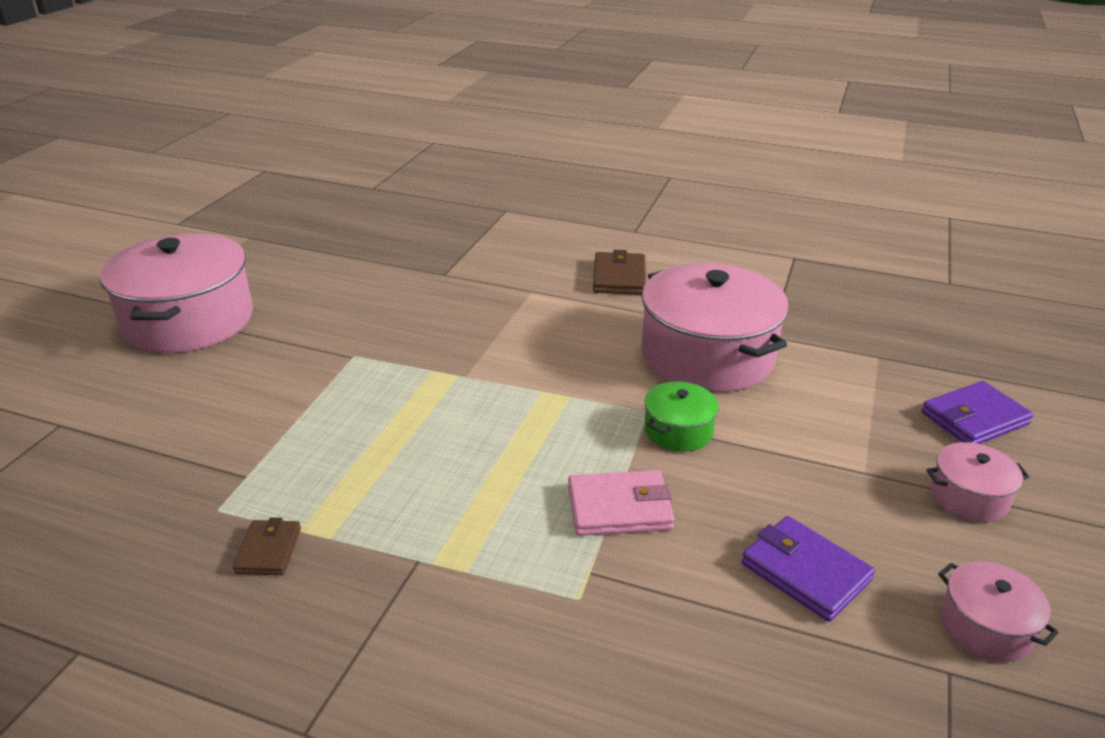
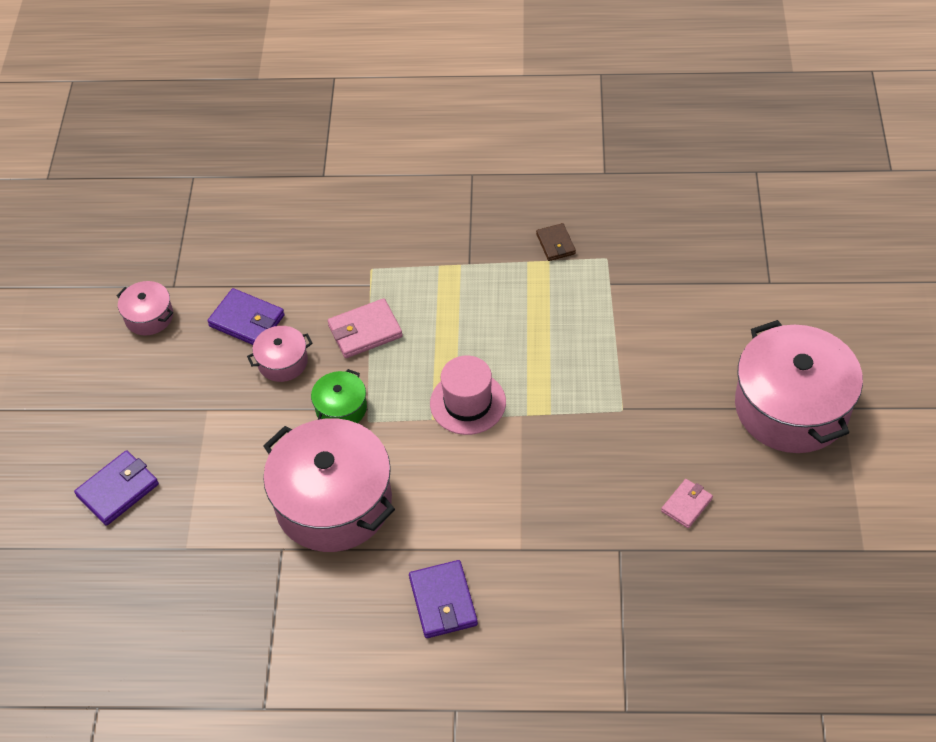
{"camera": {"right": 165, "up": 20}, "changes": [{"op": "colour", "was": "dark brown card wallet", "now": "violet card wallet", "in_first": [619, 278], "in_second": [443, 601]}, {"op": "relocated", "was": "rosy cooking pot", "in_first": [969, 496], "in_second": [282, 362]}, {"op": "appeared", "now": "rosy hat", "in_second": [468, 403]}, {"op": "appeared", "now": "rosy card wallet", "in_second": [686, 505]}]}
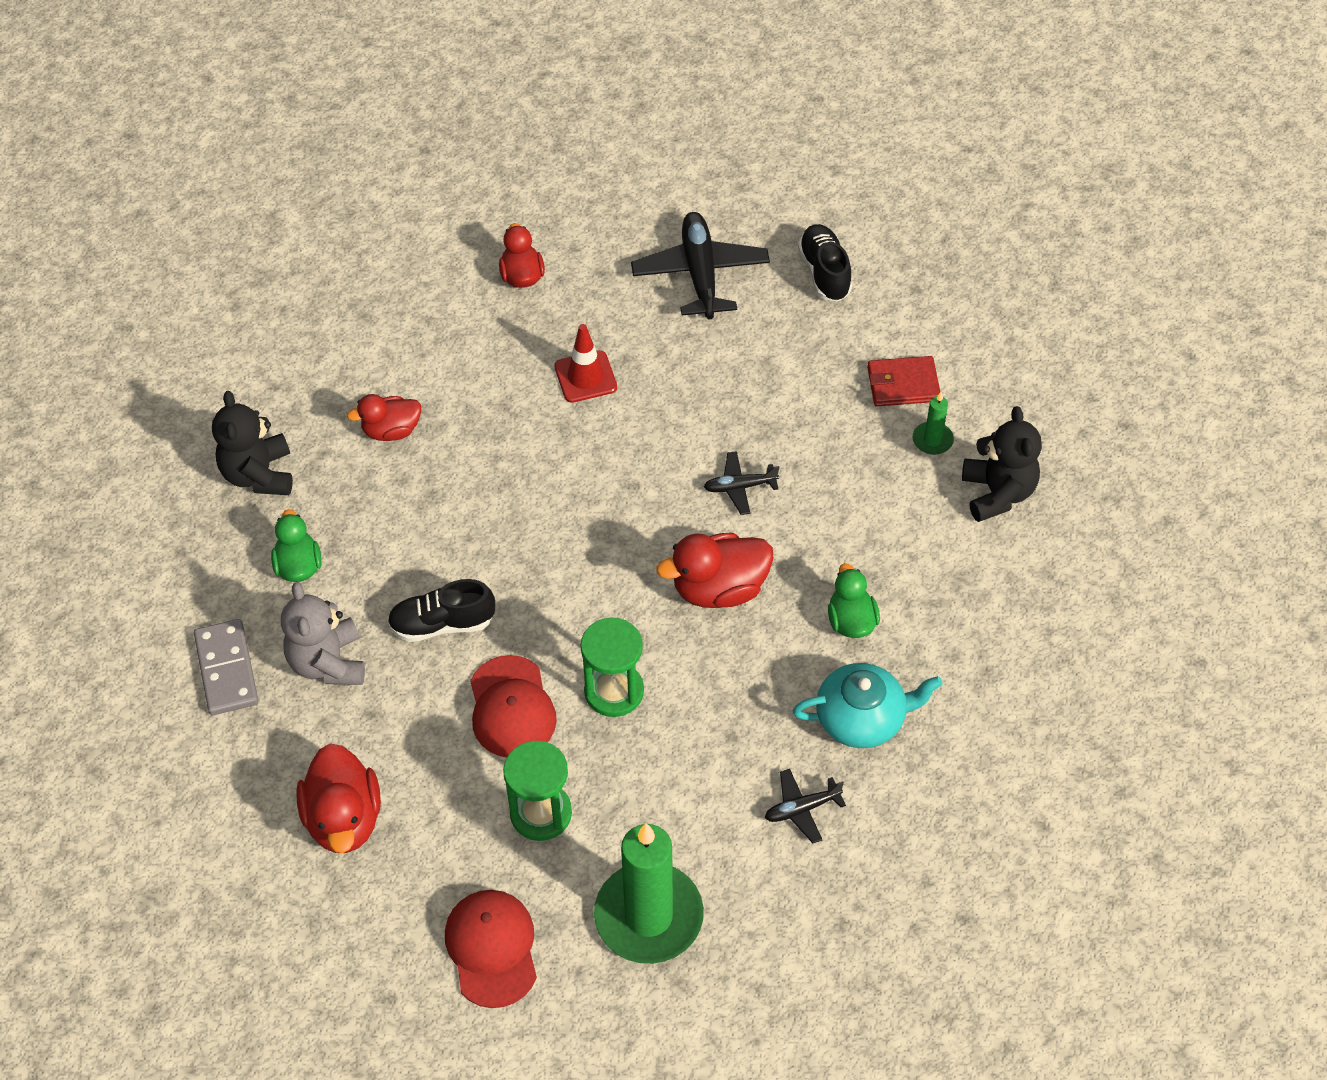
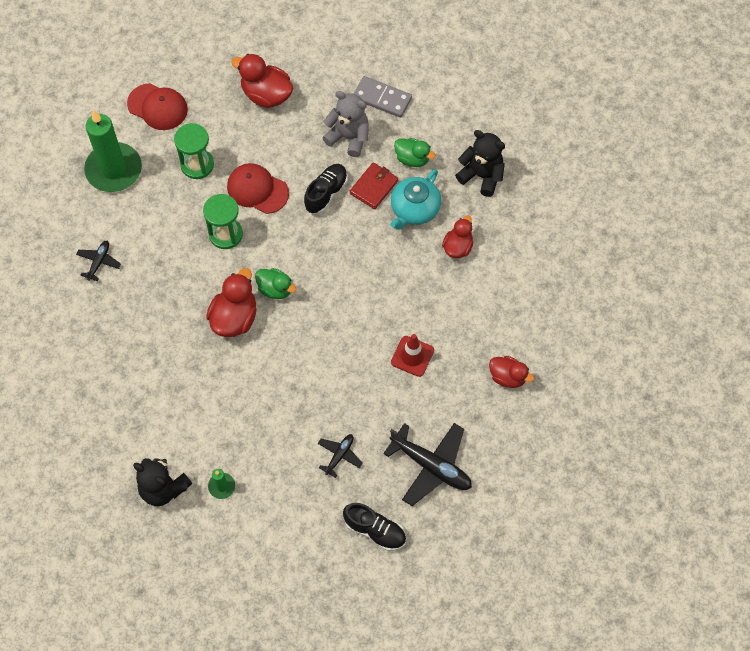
{"camera": {"right": 130, "up": 10}, "changes": [{"op": "relocated", "was": "black plane", "in_first": [740, 487], "in_second": [339, 455]}, {"op": "relocated", "was": "turquoise tea pot", "in_first": [862, 718], "in_second": [414, 209]}, {"op": "relocated", "was": "green rubber duck", "in_first": [851, 621], "in_second": [275, 289]}, {"op": "relocated", "was": "red card wallet", "in_first": [903, 384], "in_second": [374, 187]}]}
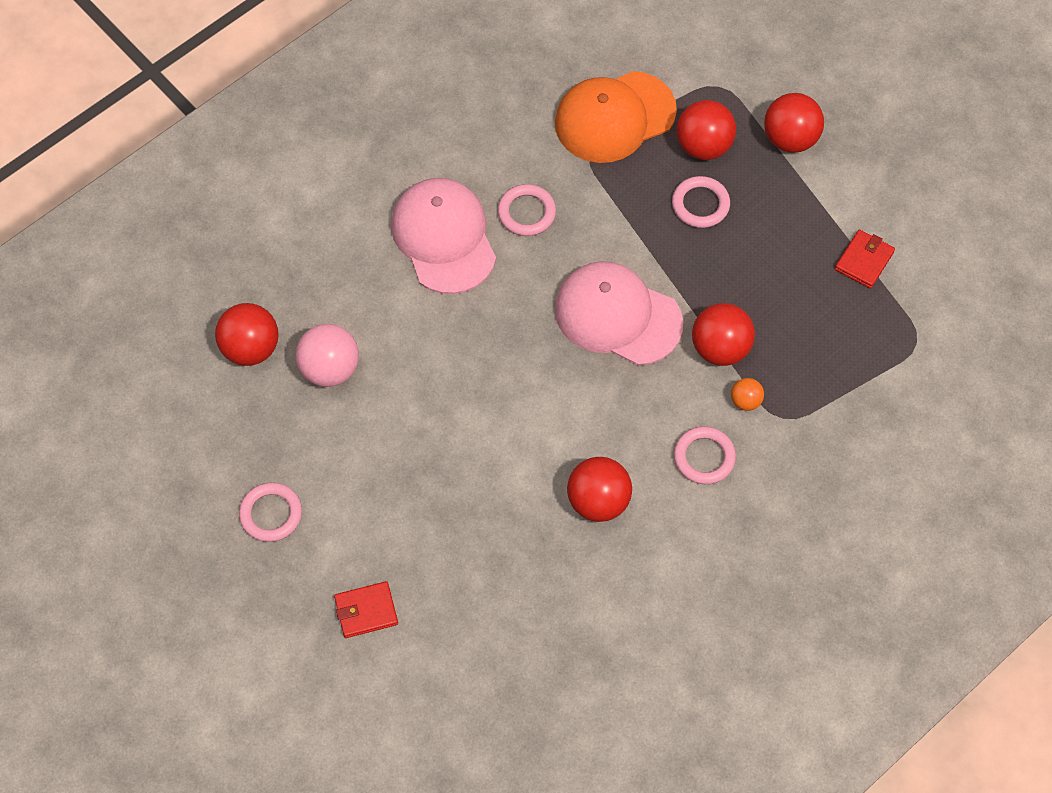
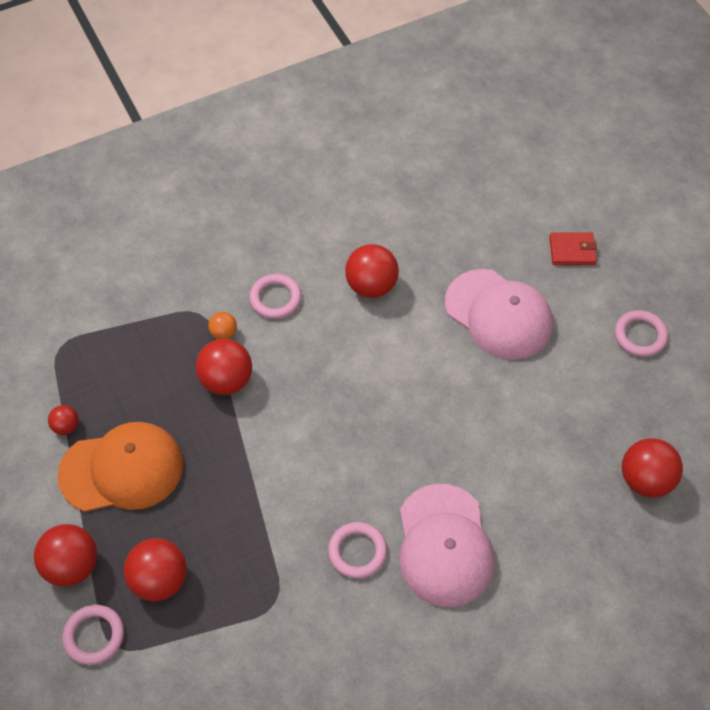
{"camera": {"right": -165, "up": -5}, "changes": [{"op": "missing", "was": "rosy play ball", "in_first": [330, 369]}, {"op": "relocated", "was": "bright orange baseball cap", "in_first": [614, 117], "in_second": [122, 469]}, {"op": "relocated", "was": "rosy baseball cap", "in_first": [617, 316], "in_second": [498, 314]}, {"op": "relocated", "was": "rosy ring", "in_first": [700, 204], "in_second": [94, 636]}, {"op": "exchanged", "was": "red card wallet", "now": "red play ball", "in_first": [864, 261], "in_second": [66, 426]}]}
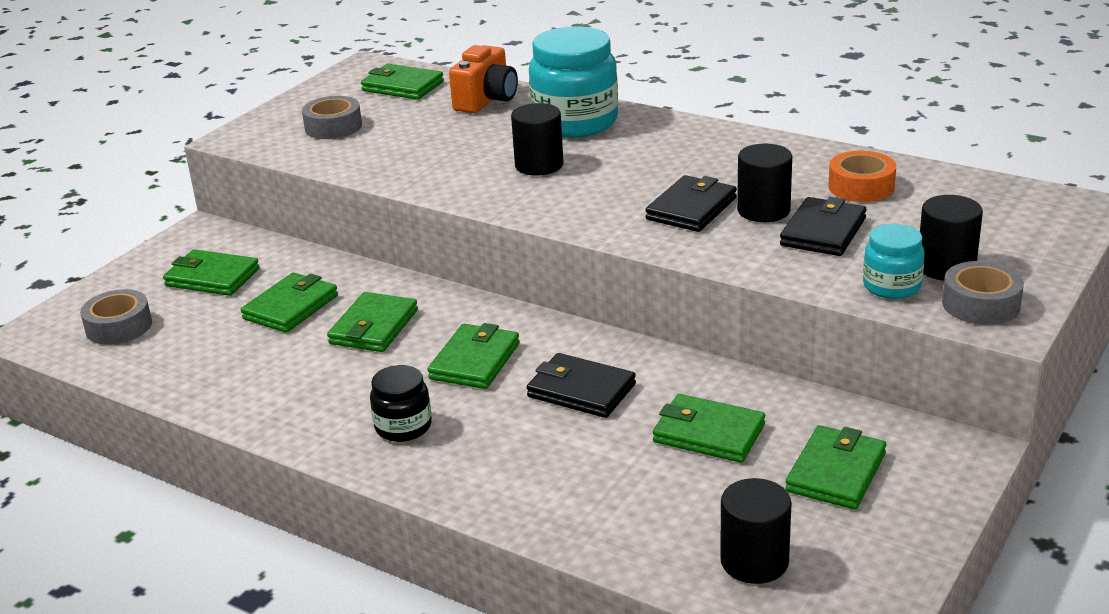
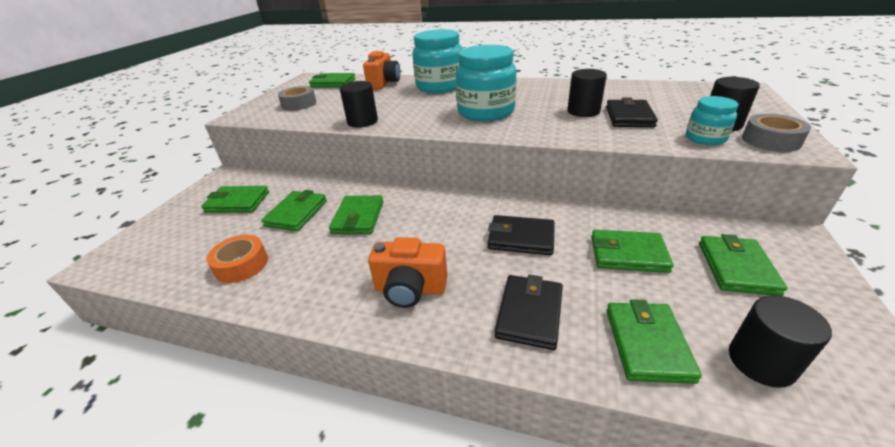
{"camera": {"right": -15, "up": 5}, "changes": [{"op": "missing", "was": "grey sticky tape", "in_first": [119, 327]}, {"op": "exchanged", "was": "black jar", "now": "bright orange compact camera", "in_first": [403, 427], "in_second": [410, 289]}, {"op": "relocated", "was": "green card wallet", "in_first": [475, 361], "in_second": [647, 344]}, {"op": "relocated", "was": "black solid cylinder", "in_first": [539, 165], "in_second": [362, 121]}, {"op": "relocated", "was": "black card wallet", "in_first": [691, 209], "in_second": [529, 313]}, {"op": "relocated", "was": "bright orange sticky tape", "in_first": [861, 187], "in_second": [241, 265]}, {"op": "appeared", "now": "turquoise jar", "in_second": [485, 112]}]}
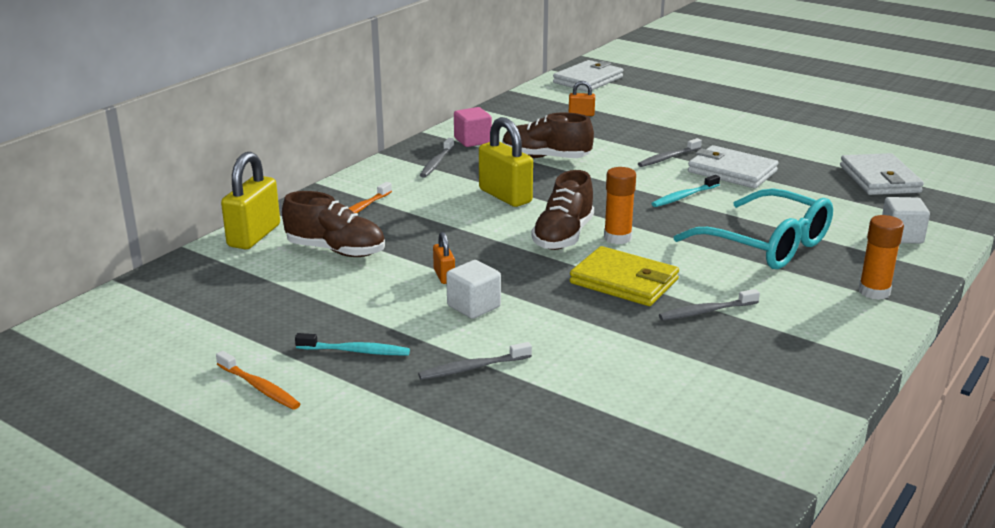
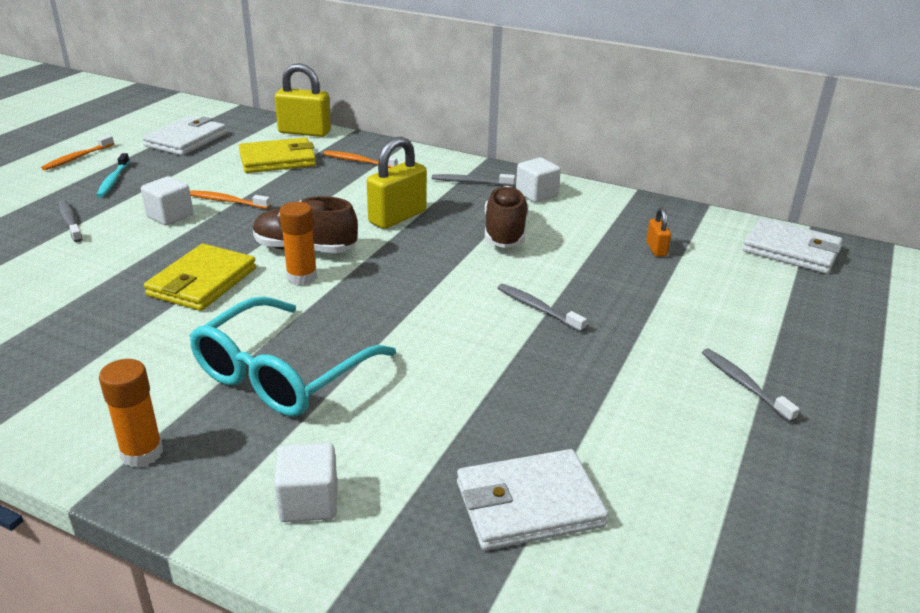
{"camera": {"right": 80, "up": 5}, "changes": [{"op": "exchanged", "was": "dark brown lace-up shoe", "now": "yellow card wallet", "in_first": [336, 250], "in_second": [278, 160]}, {"op": "exchanged", "was": "bright orange padlock", "now": "bright orange tooth brush", "in_first": [444, 276], "in_second": [227, 201]}, {"op": "colour", "was": "rosy block", "now": "pure white block", "in_first": [472, 141], "in_second": [536, 194]}, {"op": "missing", "was": "turquoise tooth brush", "in_first": [684, 196]}, {"op": "relocated", "was": "grey tooth brush", "in_first": [706, 311], "in_second": [744, 384]}, {"op": "relocated", "was": "pure white card wallet", "in_first": [732, 171], "in_second": [186, 140]}]}
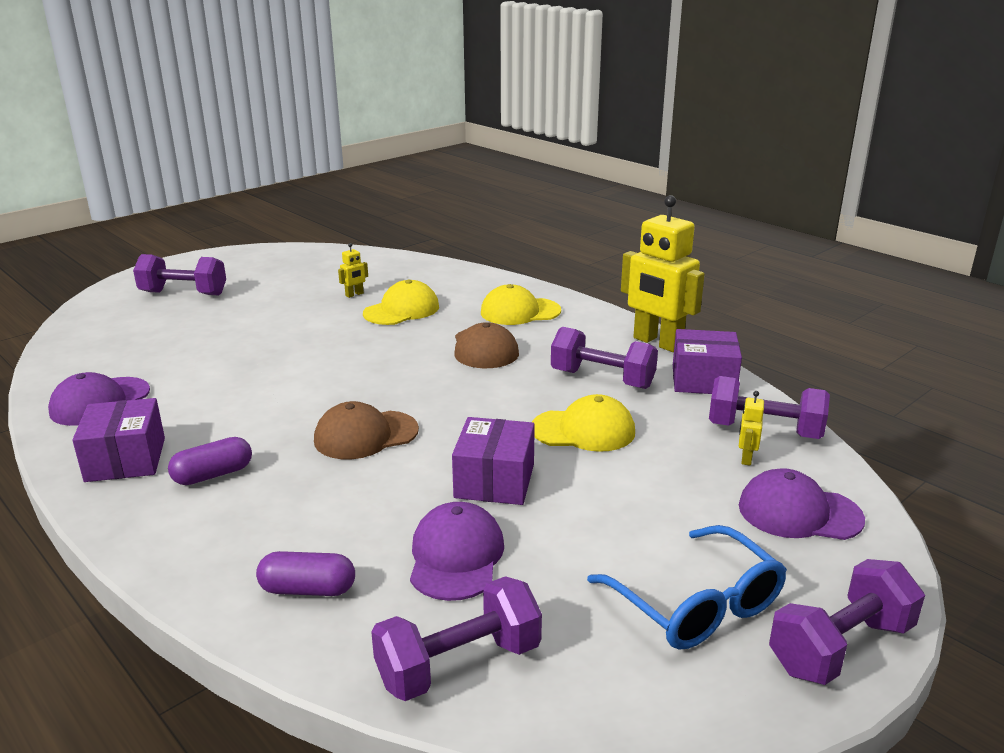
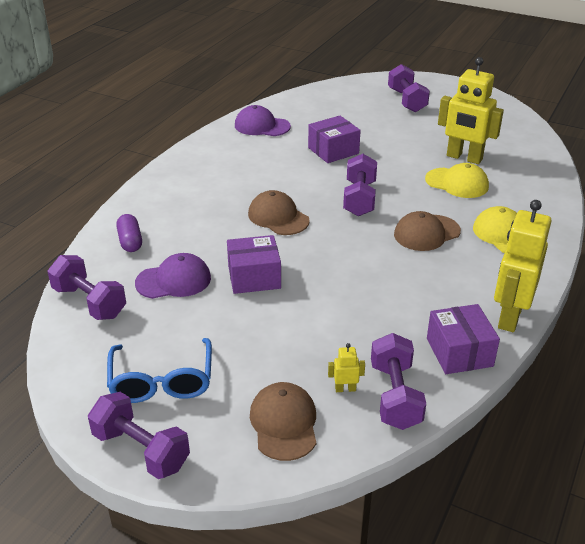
{"camera": {"right": 70, "up": 10}, "changes": [{"op": "relocated", "was": "violet parcel", "in_first": [125, 459], "in_second": [333, 150]}, {"op": "missing", "was": "violet capsule", "in_first": [213, 475]}, {"op": "size", "was": "yellow robot", "in_first": [354, 294], "in_second": [464, 158], "ratio": 2.47}, {"op": "missing", "was": "yellow baseball cap", "in_first": [583, 430]}, {"op": "relocated", "was": "violet hand weight", "in_first": [602, 379], "in_second": [359, 199]}, {"op": "spun", "was": "blue glasses", "in_first": [697, 605], "in_second": [162, 382], "clockwise": -45}, {"op": "colour", "was": "violet baseball cap", "now": "dark brown baseball cap", "in_first": [799, 512], "in_second": [284, 423]}]}
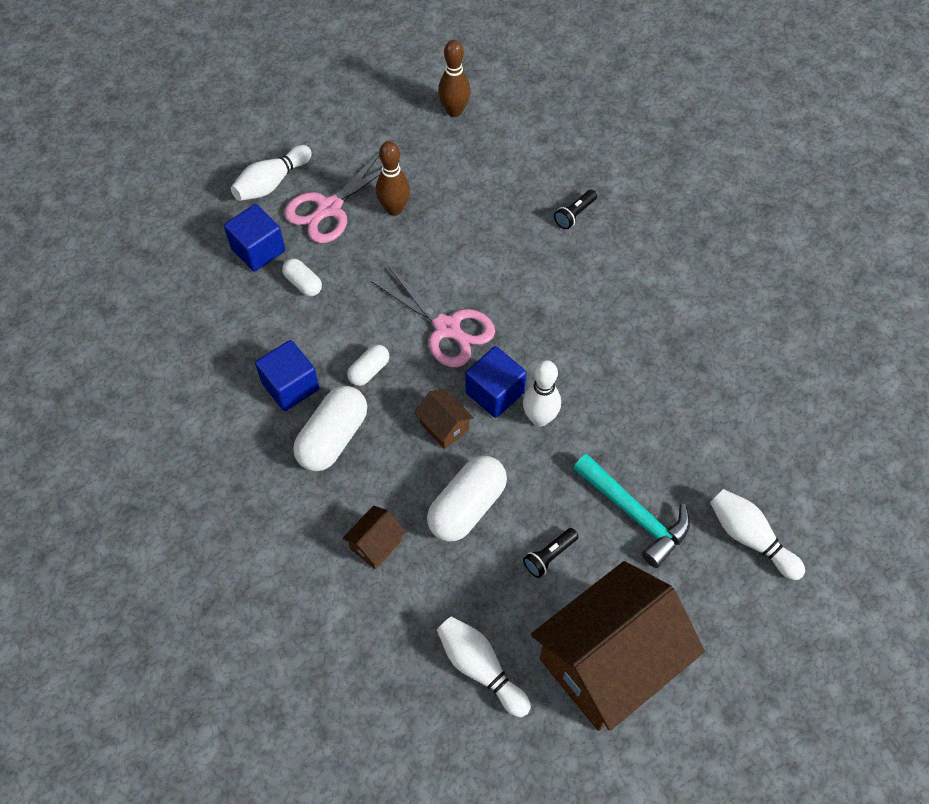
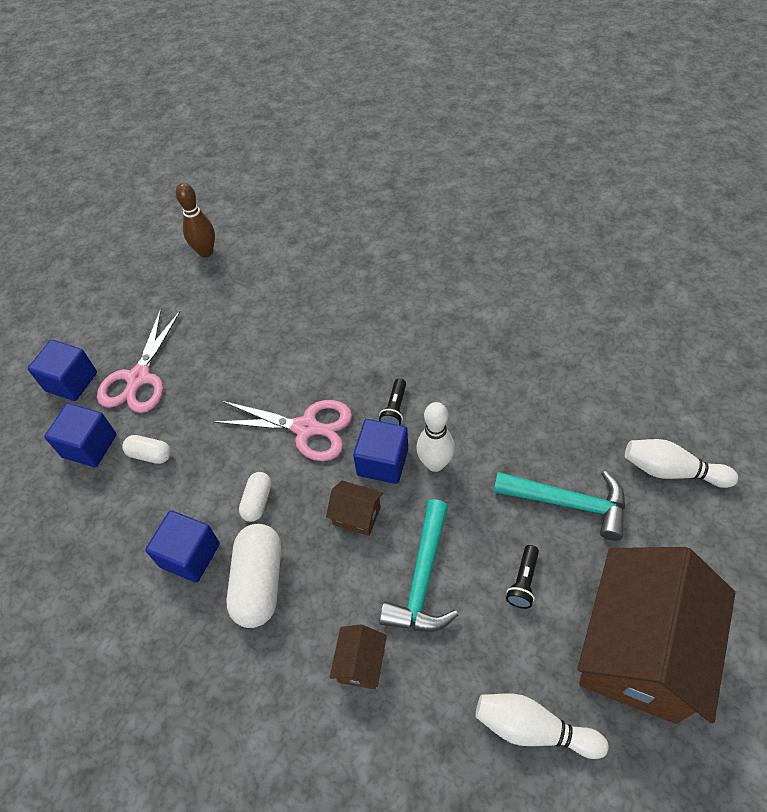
{"camera": {"right": -25, "up": -5}, "changes": [{"op": "exchanged", "was": "pure white skittle", "now": "blue block", "in_first": [271, 183], "in_second": [71, 382]}, {"op": "missing", "was": "dark brown skittle", "in_first": [394, 209]}, {"op": "exchanged", "was": "pure white capsule", "now": "turquoise claw hammer", "in_first": [467, 507], "in_second": [422, 578]}, {"op": "relocated", "was": "black torch", "in_first": [574, 214], "in_second": [394, 409]}]}
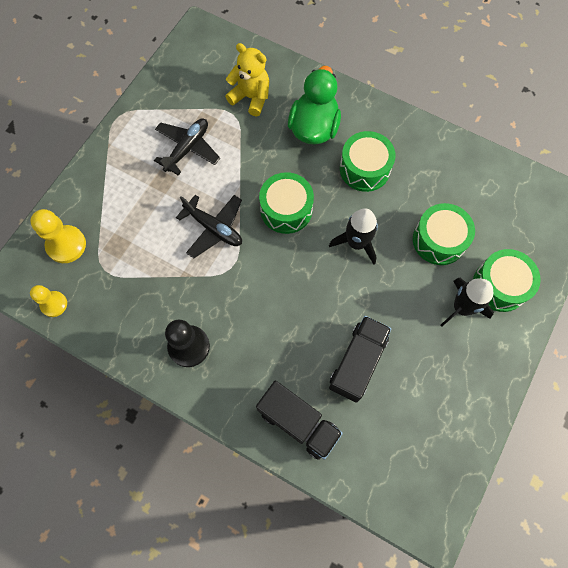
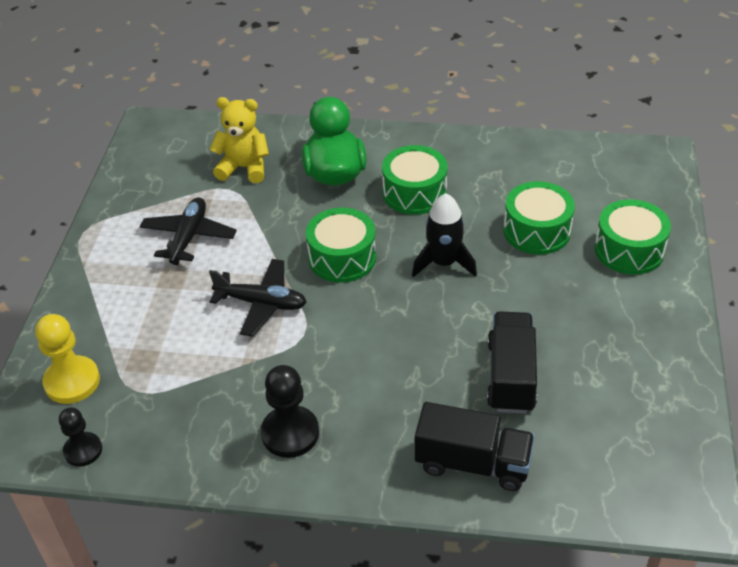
{"camera": {"right": -20, "up": -25}, "changes": [{"op": "colour", "was": "yellow pawn", "now": "black pawn", "in_first": [54, 304], "in_second": [83, 450]}, {"op": "missing", "was": "black toy rocket", "in_first": [462, 308]}]}
